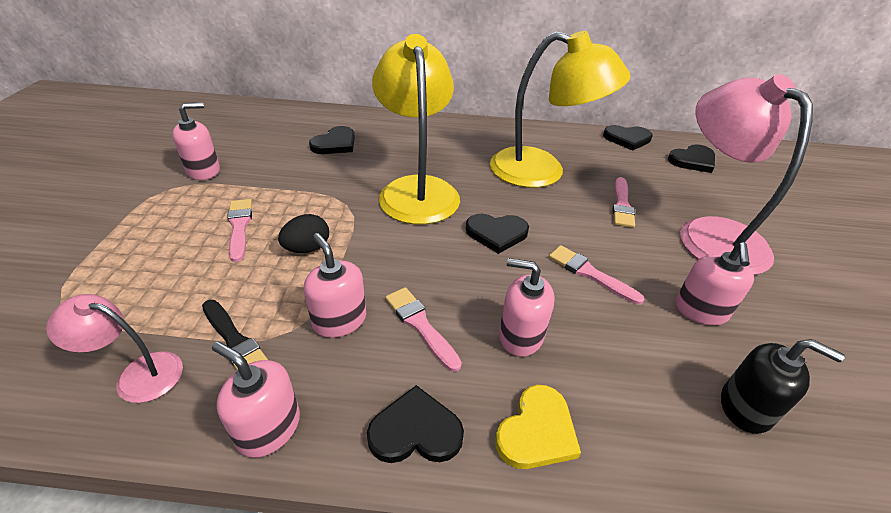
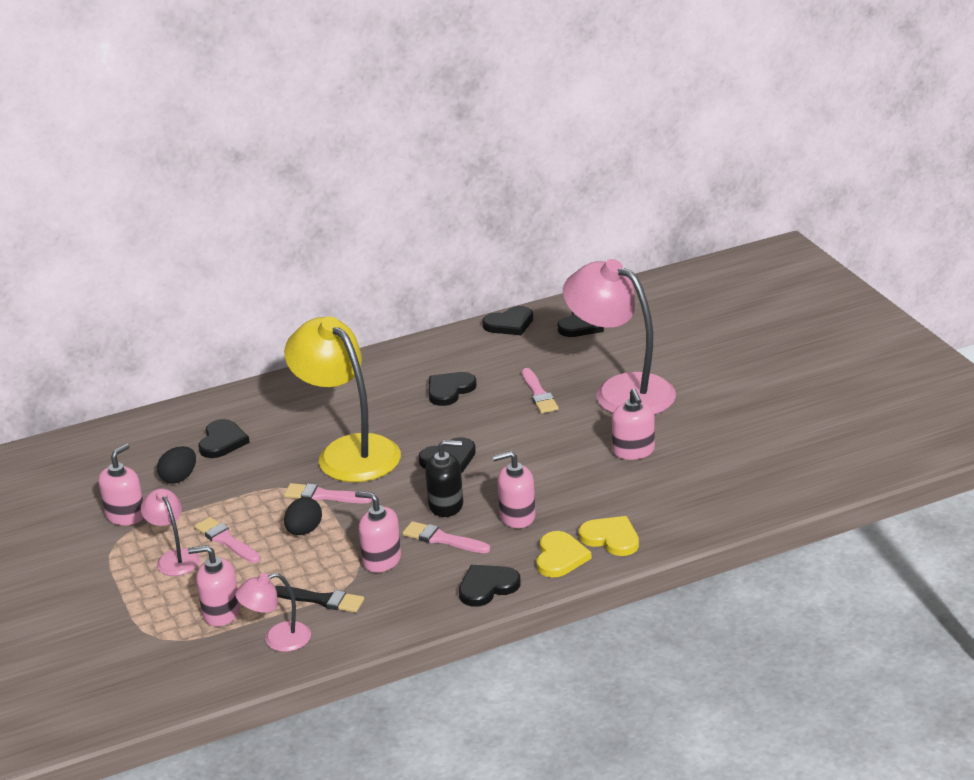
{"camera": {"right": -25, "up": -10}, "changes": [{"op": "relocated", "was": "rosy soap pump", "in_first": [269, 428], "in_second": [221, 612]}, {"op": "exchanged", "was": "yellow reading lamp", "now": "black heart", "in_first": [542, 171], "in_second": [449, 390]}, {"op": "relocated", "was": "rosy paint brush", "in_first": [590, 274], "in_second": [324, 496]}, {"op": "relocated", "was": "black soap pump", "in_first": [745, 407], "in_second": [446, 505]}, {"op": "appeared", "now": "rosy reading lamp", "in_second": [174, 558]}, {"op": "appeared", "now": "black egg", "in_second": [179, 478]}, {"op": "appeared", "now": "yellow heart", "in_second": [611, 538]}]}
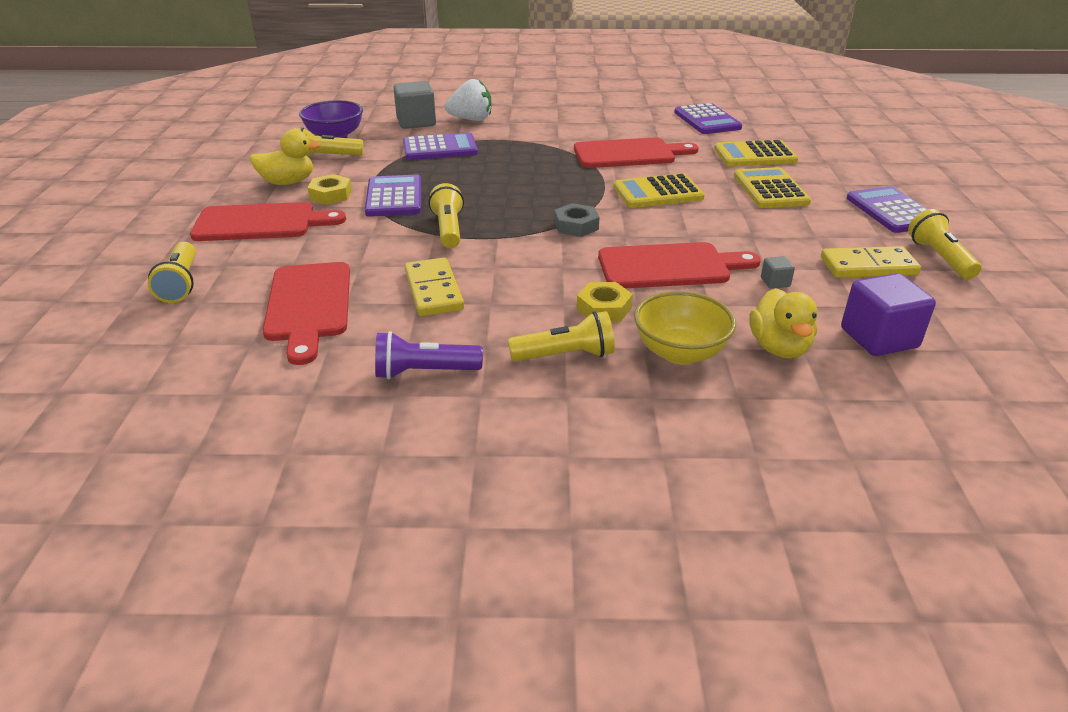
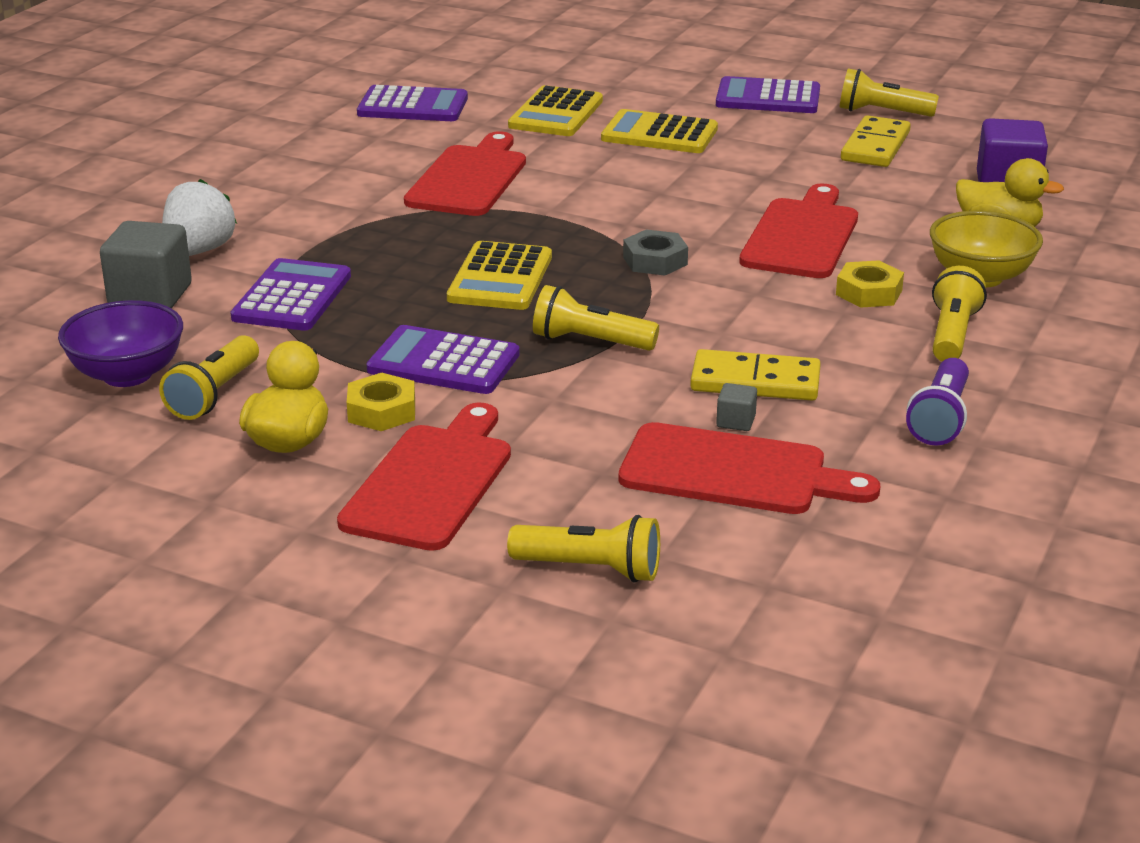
{"camera": {"right": -65, "up": -5}, "changes": [{"op": "relocated", "was": "yellow pocket calculator", "in_first": [658, 192], "in_second": [500, 278]}, {"op": "relocated", "was": "grey block", "in_first": [775, 282], "in_second": [735, 421]}]}
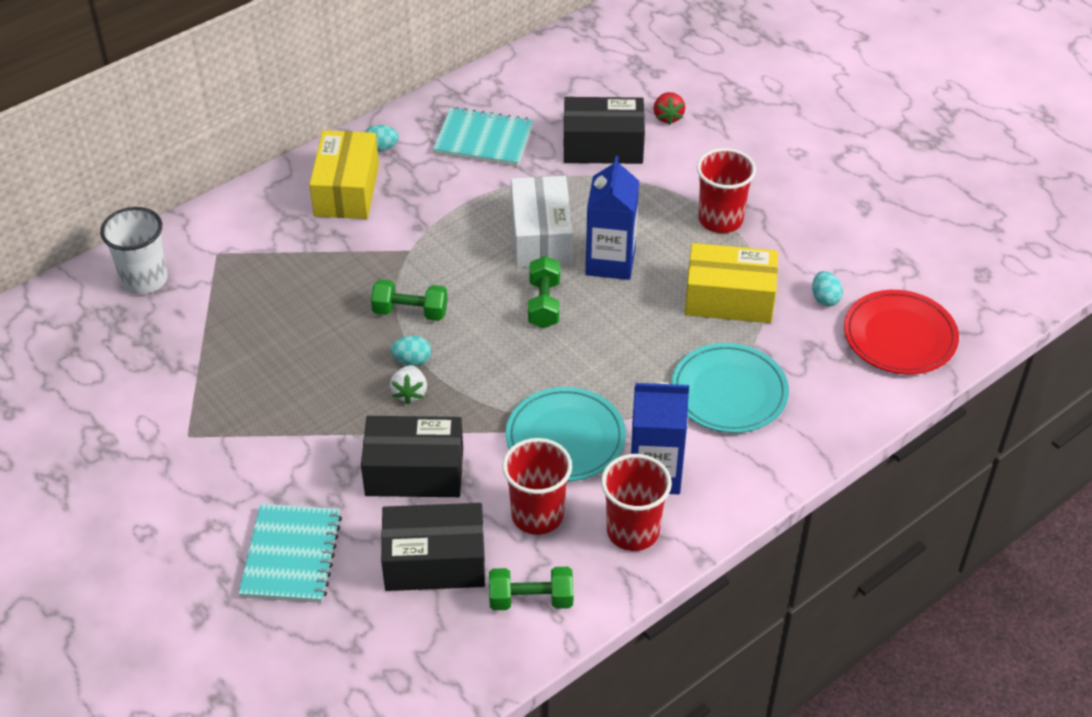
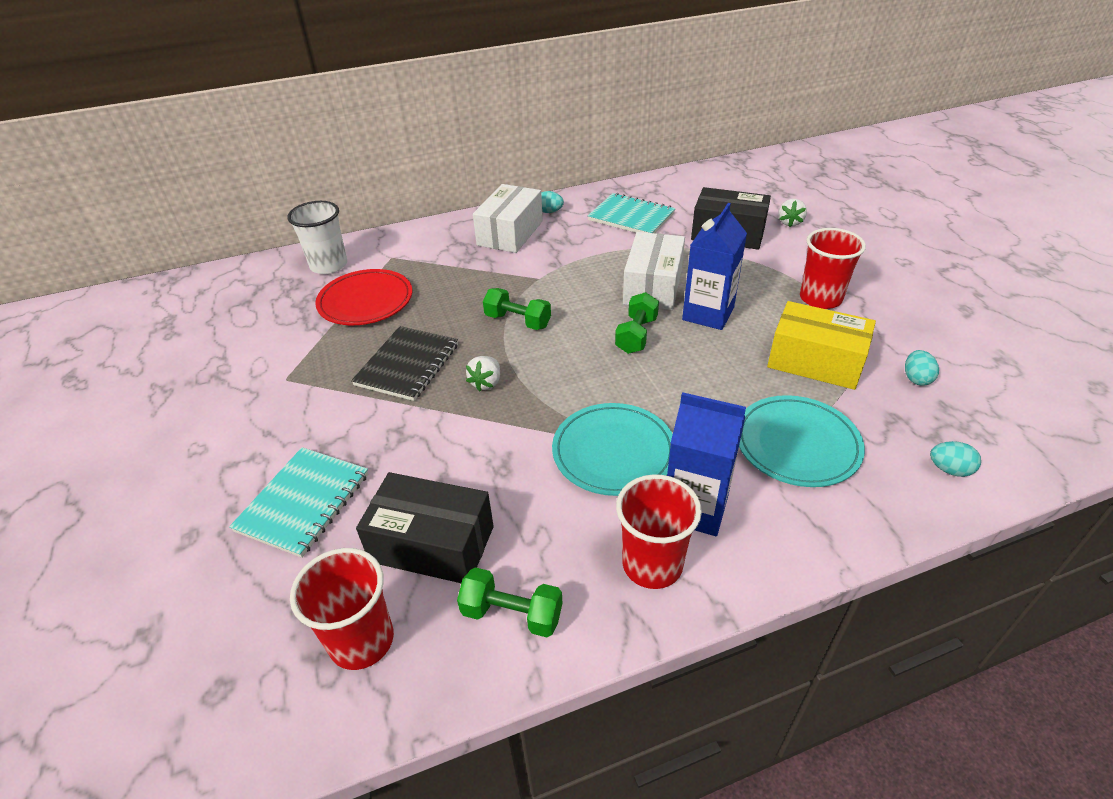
{"camera": {"right": 20, "up": -5}, "changes": [{"op": "colour", "was": "yellow parcel", "now": "pure white parcel", "in_first": [346, 190], "in_second": [510, 233]}, {"op": "missing", "was": "black parcel", "in_first": [414, 472]}, {"op": "relocated", "was": "turquoise egg", "in_first": [412, 360], "in_second": [949, 470]}, {"op": "relocated", "was": "red cup", "in_first": [537, 515], "in_second": [362, 640]}, {"op": "colour", "was": "red strawberry", "now": "pure white strawberry", "in_first": [668, 117], "in_second": [790, 222]}, {"op": "relocated", "was": "red dinner plate", "in_first": [899, 336], "in_second": [365, 301]}, {"op": "appeared", "now": "black notepad", "in_second": [407, 365]}]}
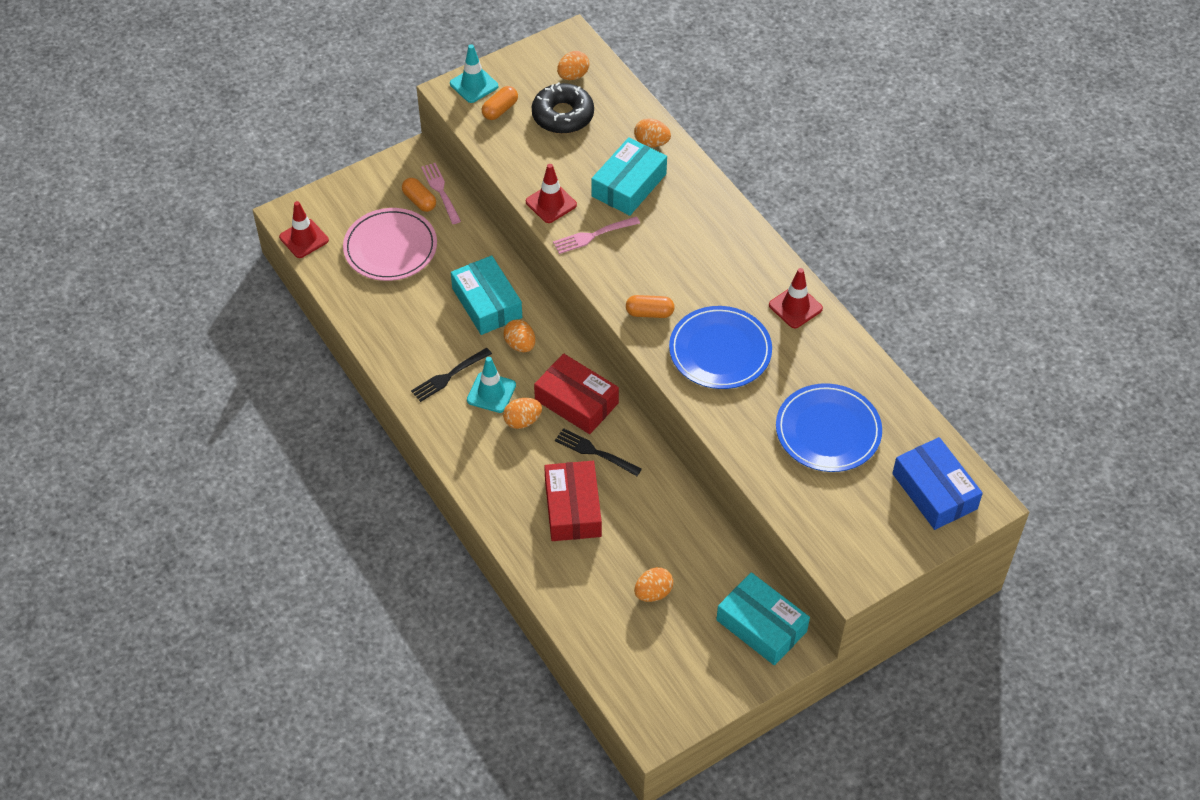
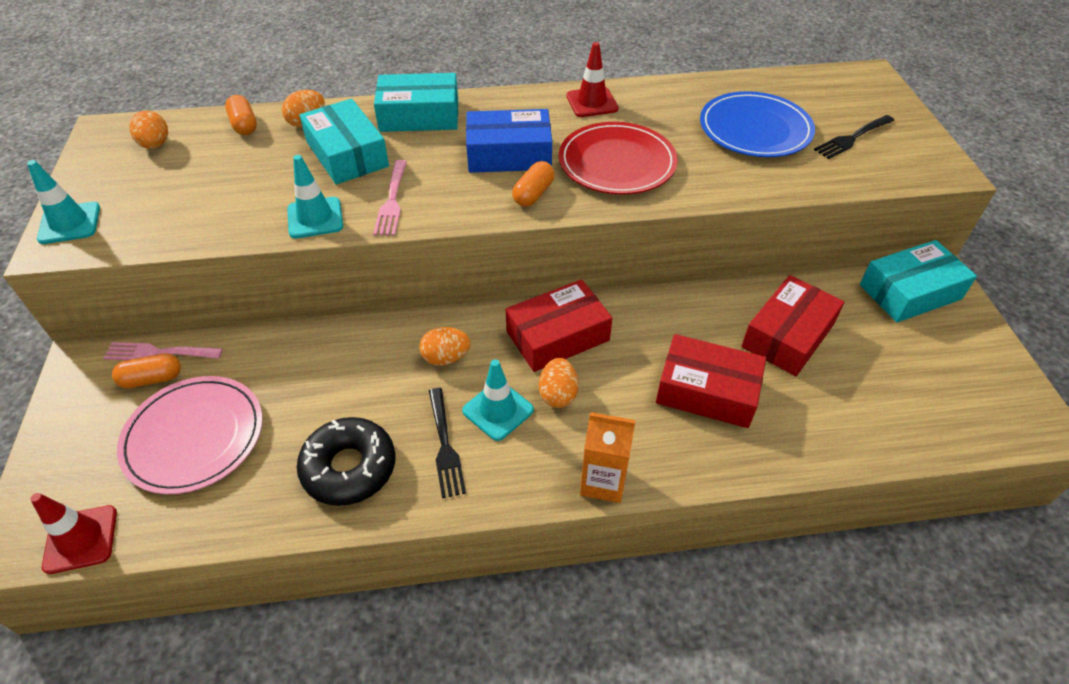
{"camera": {"right": -65, "up": -5}, "changes": [{"op": "relocated", "was": "turquoise parcel", "in_first": [487, 303], "in_second": [419, 115]}, {"op": "relocated", "was": "bright orange capsule", "in_first": [500, 110], "in_second": [244, 125]}, {"op": "colour", "was": "red road cone", "now": "turquoise road cone", "in_first": [551, 203], "in_second": [315, 218]}, {"op": "relocated", "was": "black glazed donut", "in_first": [563, 115], "in_second": [349, 468]}, {"op": "relocated", "was": "black fork", "in_first": [595, 452], "in_second": [852, 138]}, {"op": "missing", "was": "bright orange egg", "in_first": [653, 593]}, {"op": "colour", "was": "blue dinner plate", "now": "red dinner plate", "in_first": [720, 351], "in_second": [617, 163]}, {"op": "relocated", "was": "blue parcel", "in_first": [934, 491], "in_second": [509, 154]}, {"op": "appeared", "now": "bright orange carton", "in_second": [603, 481]}, {"op": "appeared", "now": "red parcel", "in_second": [788, 335]}]}
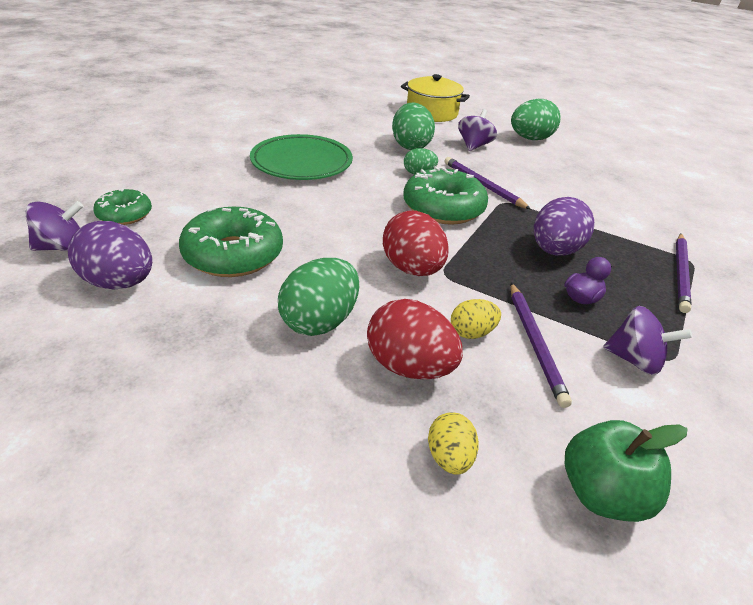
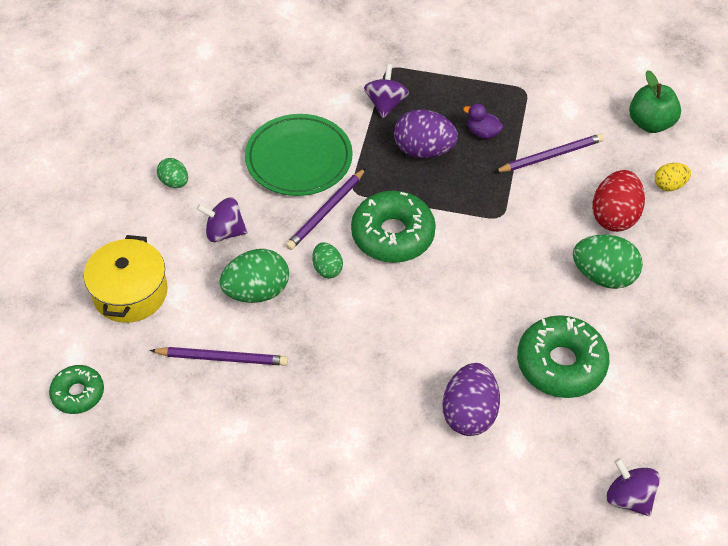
{"camera": {"right": -105, "up": 15}, "changes": [{"op": "relocated", "was": "violet egg", "in_first": [119, 283], "in_second": [469, 413]}, {"op": "relocated", "was": "green glazed donut", "in_first": [125, 214], "in_second": [78, 393]}, {"op": "relocated", "was": "green dinner plate", "in_first": [302, 162], "in_second": [299, 159]}, {"op": "missing", "was": "red egg", "in_first": [412, 269]}, {"op": "missing", "was": "yellow egg", "in_first": [472, 332]}, {"op": "size", "was": "green egg", "in_first": [530, 139], "in_second": [174, 182], "ratio": 0.57}, {"op": "relocated", "was": "violet toy top", "in_first": [634, 360], "in_second": [385, 104]}, {"op": "relocated", "was": "violet wooden pencil", "in_first": [681, 274], "in_second": [222, 358]}]}
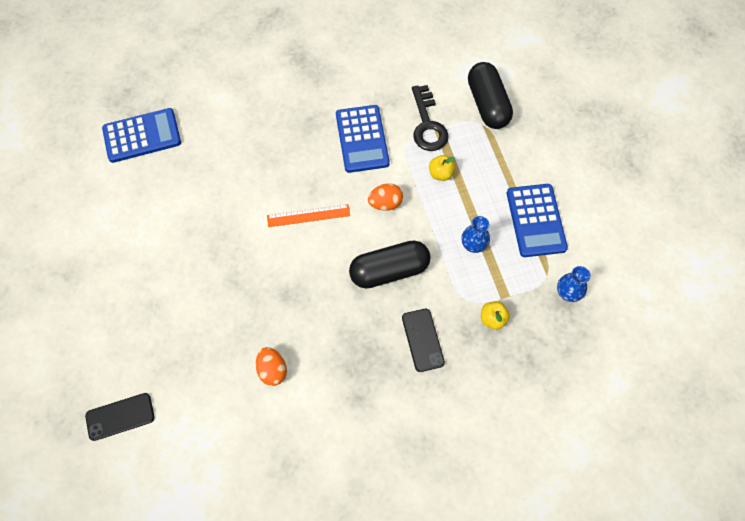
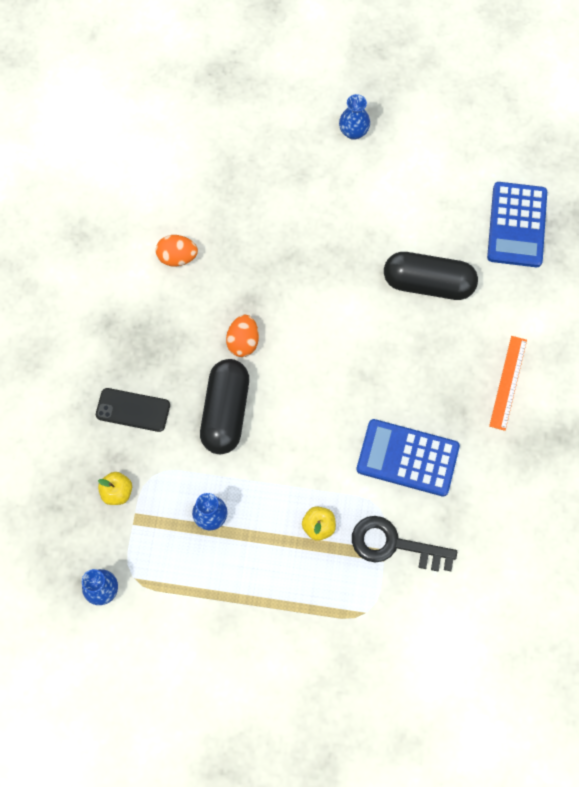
{"camera": {"right": 115, "up": 5}, "changes": [{"op": "missing", "was": "black mobile phone", "in_first": [120, 417]}, {"op": "relocated", "was": "bright orange ruler", "in_first": [308, 215], "in_second": [508, 382]}, {"op": "relocated", "was": "bright orange egg", "in_first": [385, 203], "in_second": [243, 342]}, {"op": "relocated", "was": "black capsule", "in_first": [487, 104], "in_second": [428, 283]}, {"op": "missing", "was": "blue pocket calculator", "in_first": [536, 220]}, {"op": "appeared", "now": "blue flower vase", "in_second": [353, 132]}]}
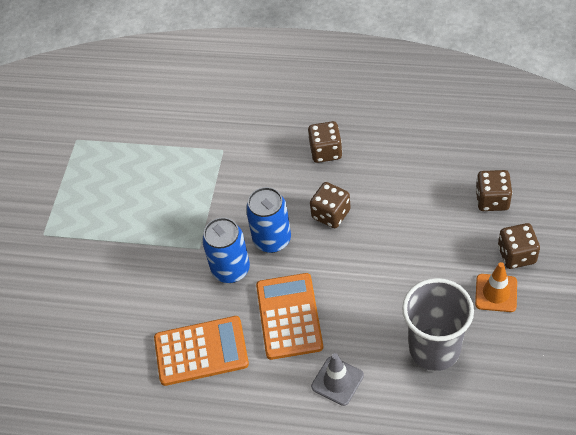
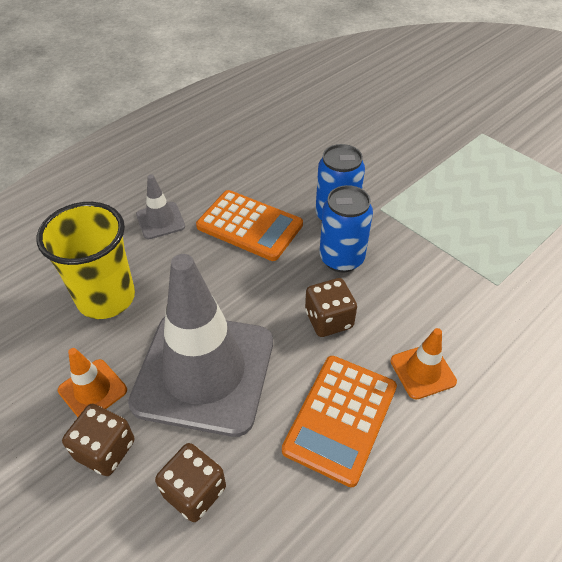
{"camera": {"right": 120, "up": -5}, "changes": [{"op": "relocated", "was": "bright orange pocket calculator", "in_first": [201, 351], "in_second": [341, 418]}, {"op": "exchanged", "was": "dark brown game die", "now": "bright orange road cone", "in_first": [326, 151], "in_second": [422, 371]}, {"op": "colour", "was": "grey cup", "now": "yellow cup", "in_first": [434, 349], "in_second": [106, 298]}, {"op": "appeared", "now": "grey road cone", "in_second": [204, 372]}]}
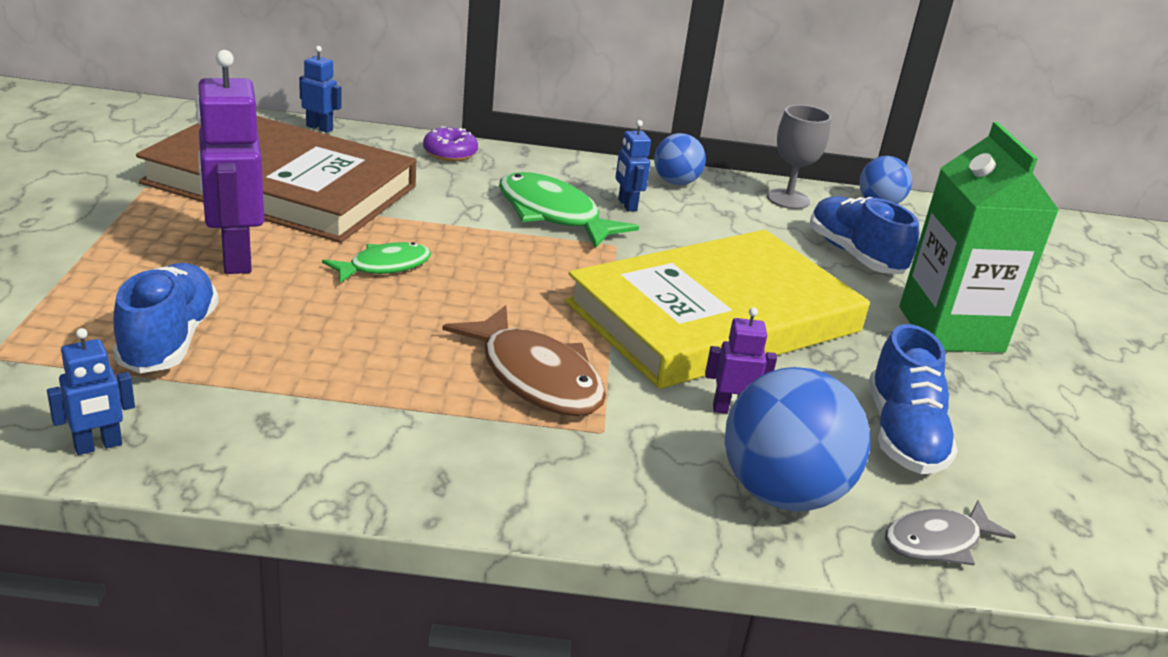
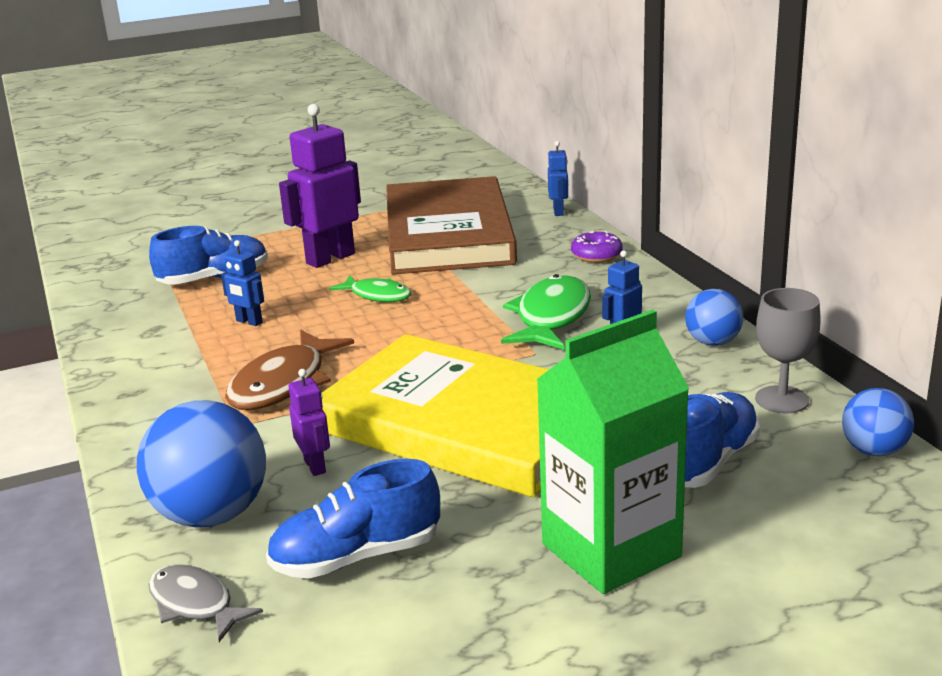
{"camera": {"right": 70, "up": -5}, "changes": [{"op": "relocated", "was": "blue robot", "in_first": [98, 446], "in_second": [249, 322]}]}
